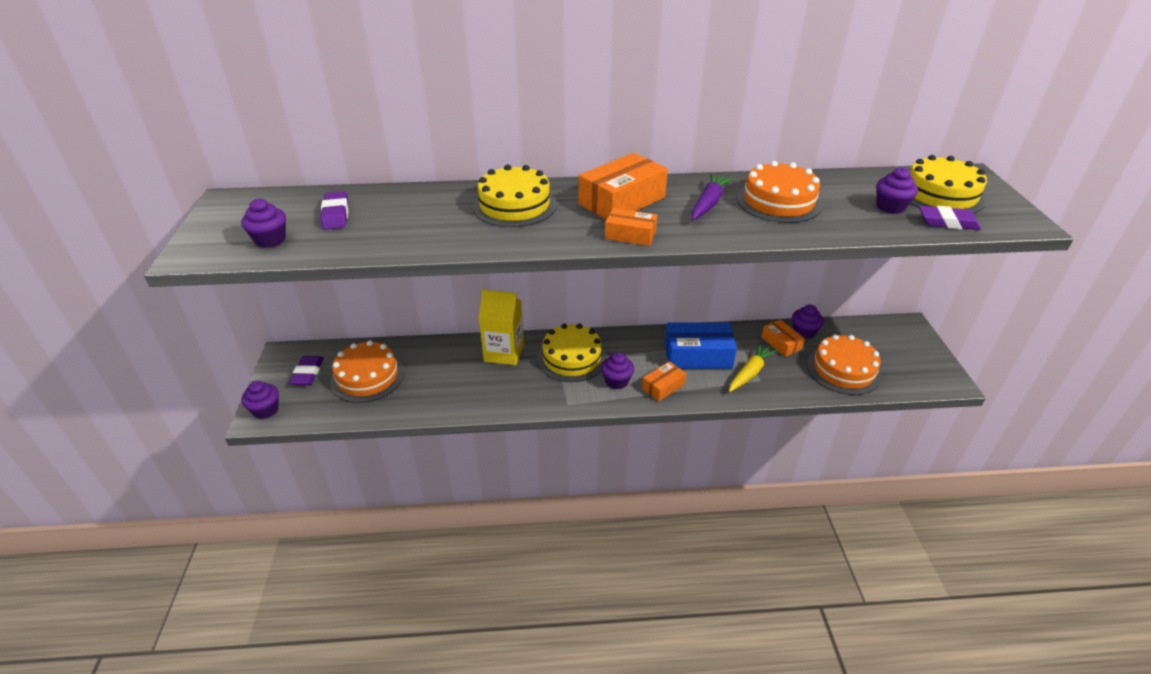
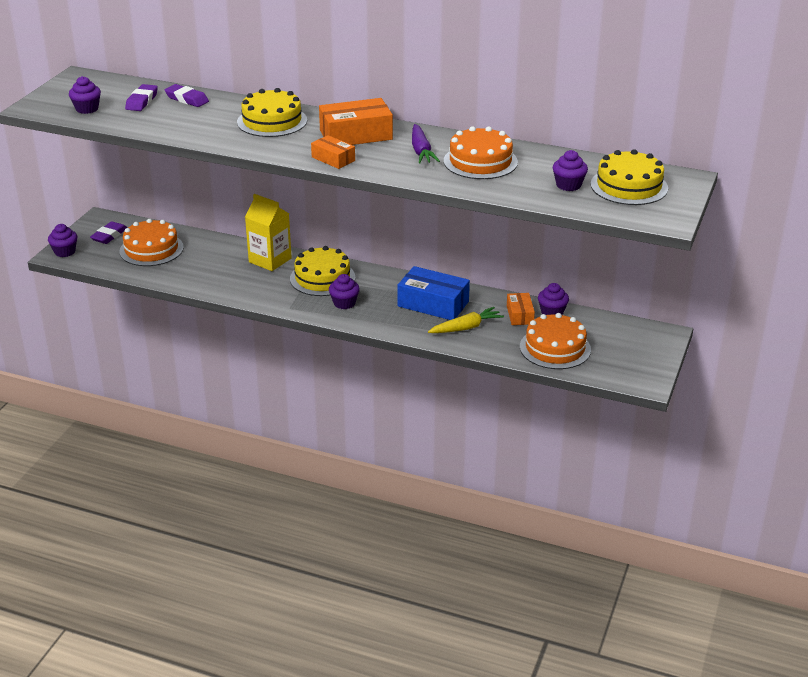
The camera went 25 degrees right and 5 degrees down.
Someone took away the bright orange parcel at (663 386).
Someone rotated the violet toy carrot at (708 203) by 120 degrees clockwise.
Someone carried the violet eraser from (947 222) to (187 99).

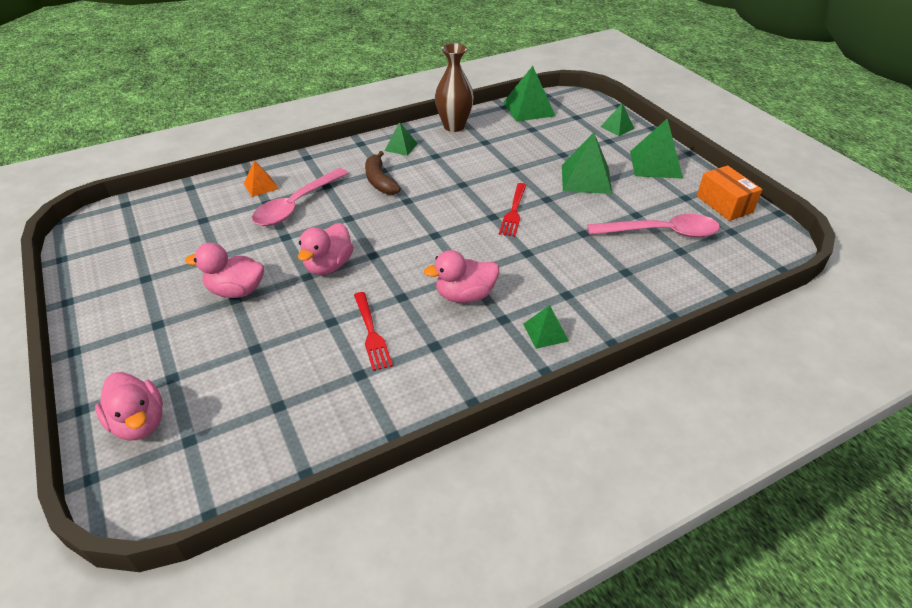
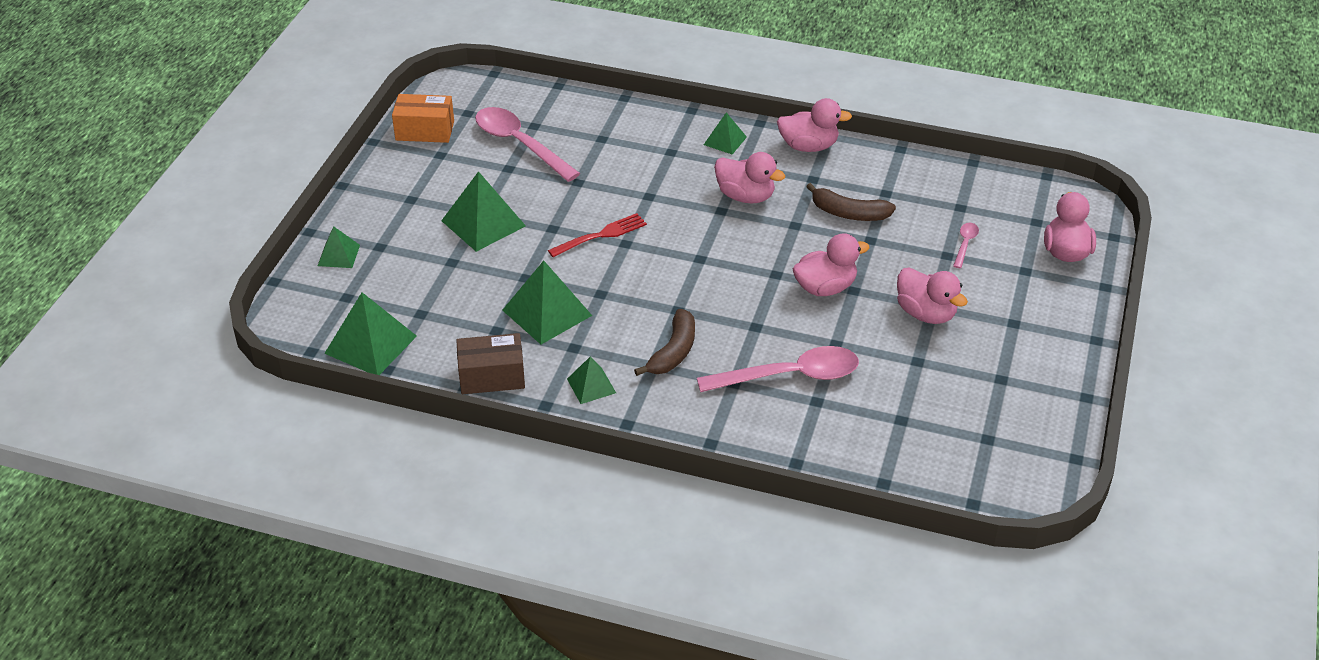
The camera went 135 degrees left and 0 degrees up.
Someone took away the bright orange solid pyramid at (261 186).
Someone swapped the crimson fork at (371 333) for the dark brown toy banana at (849 213).
Someone swapped the dark brown vase at (454 126) for the dark brown parcel at (492 376).
Someone carried the leaf-green solid pyramid from (655 164) to (547 312).
Someone rotated the bright orange parcel at (724 204) by 75 degrees clockwise.
Someone put down the rosy duck at (808 146).
Someone put down the rosy tablespoon at (965 244).

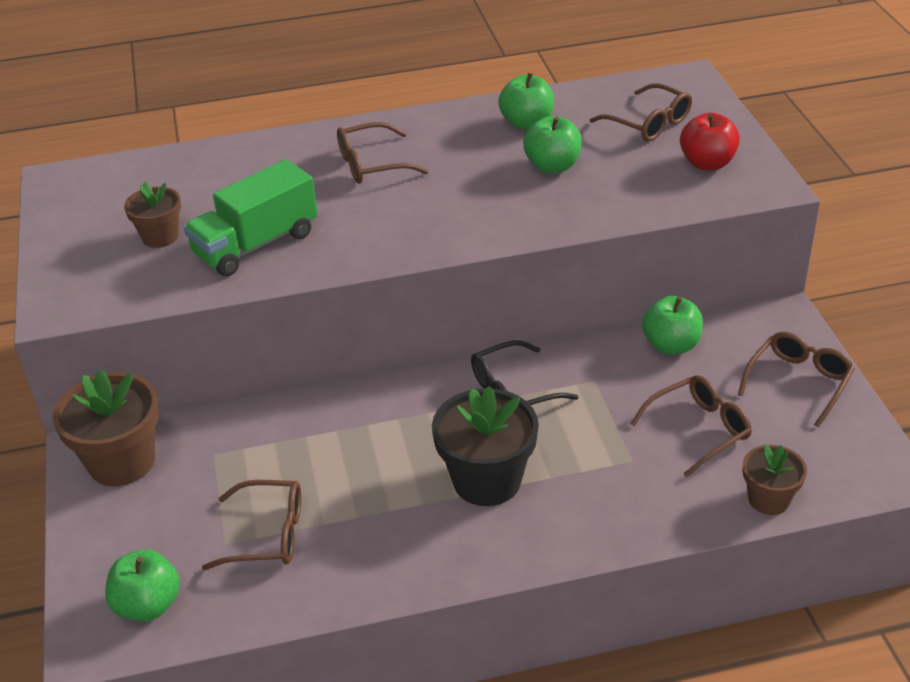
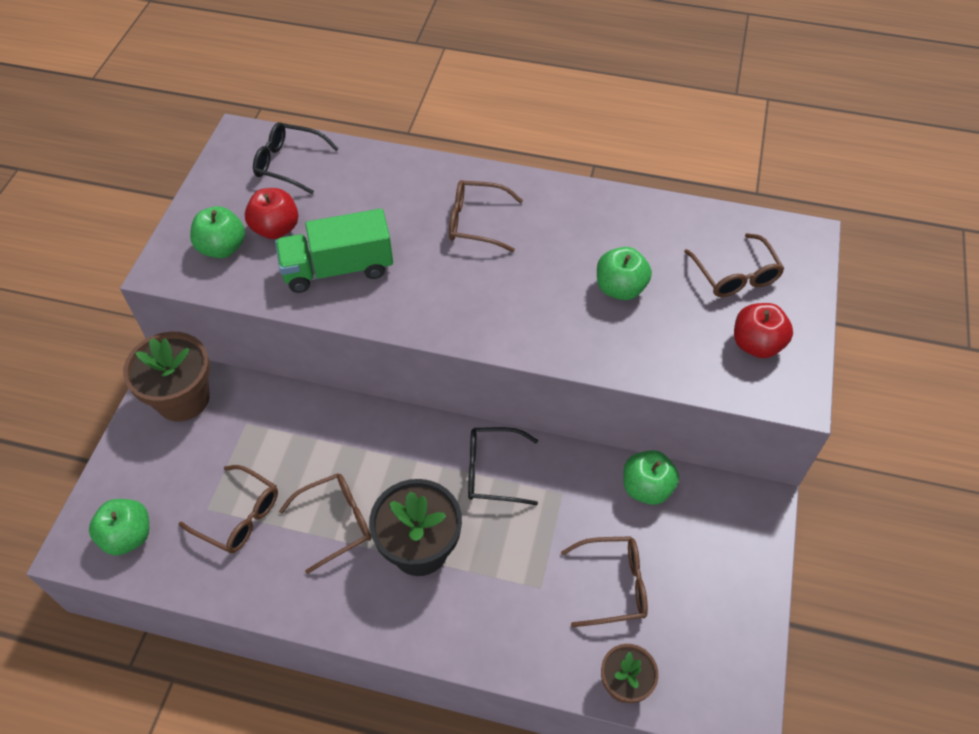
The camera went 25 degrees right and 15 degrees up.
Someone swapped the dark brown flower pot at (160 236) for the crimson toy apple at (276 229).
Someone carried the leaf-green toy apple from (527 123) to (222 248).
Someone carried the dark brown glasses from (798 382) to (336 522).
Someone put down the ebony glasses at (289 164).

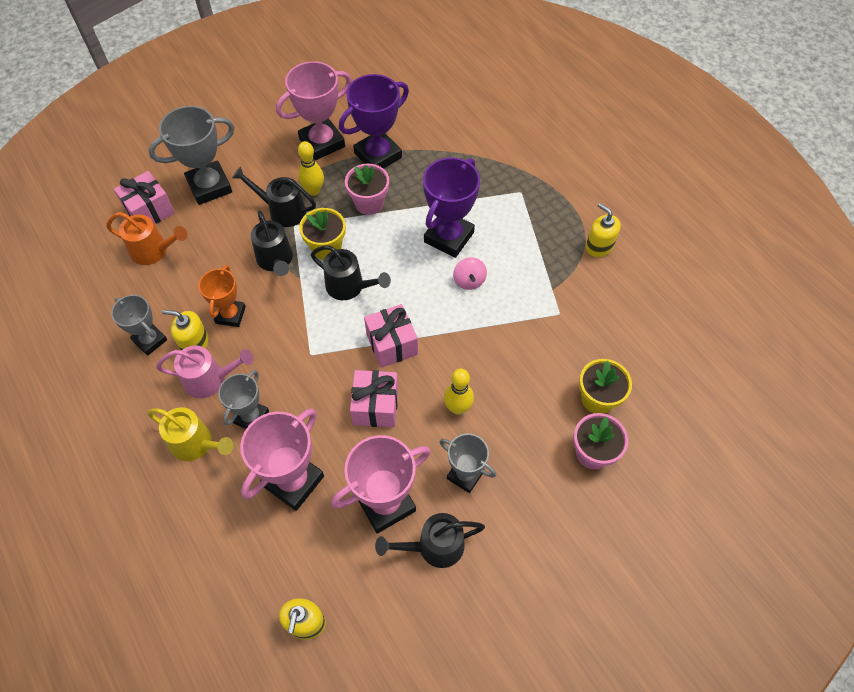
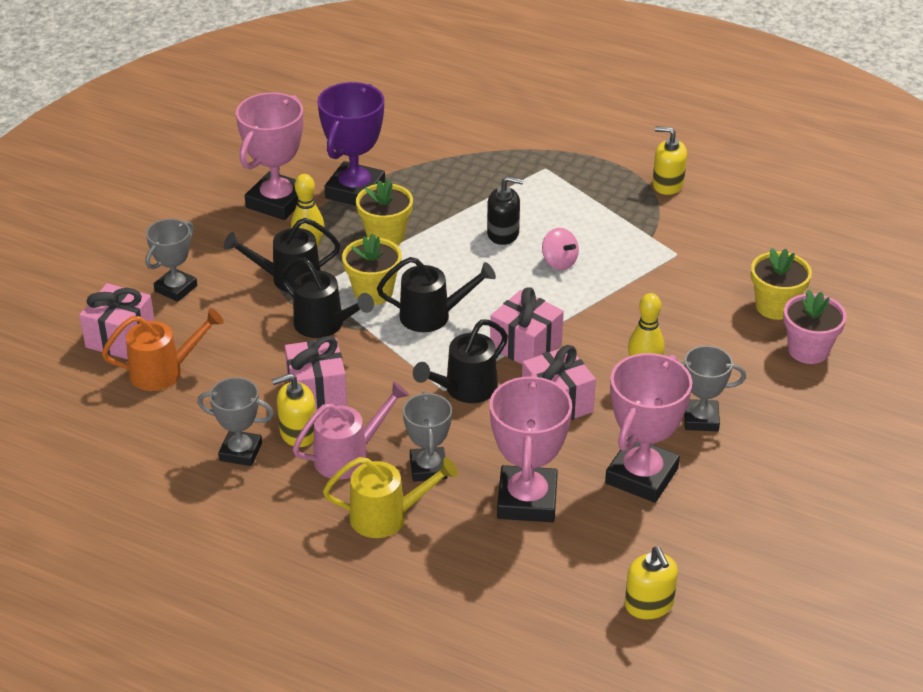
The camera went 30 degrees left and 20 degrees down.
Someone scaled the gray award cup at (209 186) by 0.62.
Someone swapped the bright orange award cup at (230 315) for the rosy gift at (317 392).
Someone repainted the rosy flower pot at (369 203), which became the golden flower pot at (385 236).
Someone carried the ebony watering pot from (433 547) to (465 390).
Someone swapped the violet award cup at (449 237) for the ebony soap dispenser at (503 233).

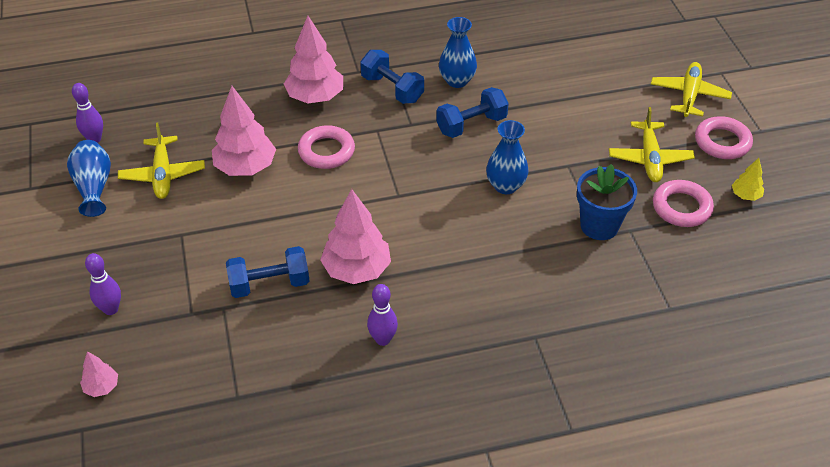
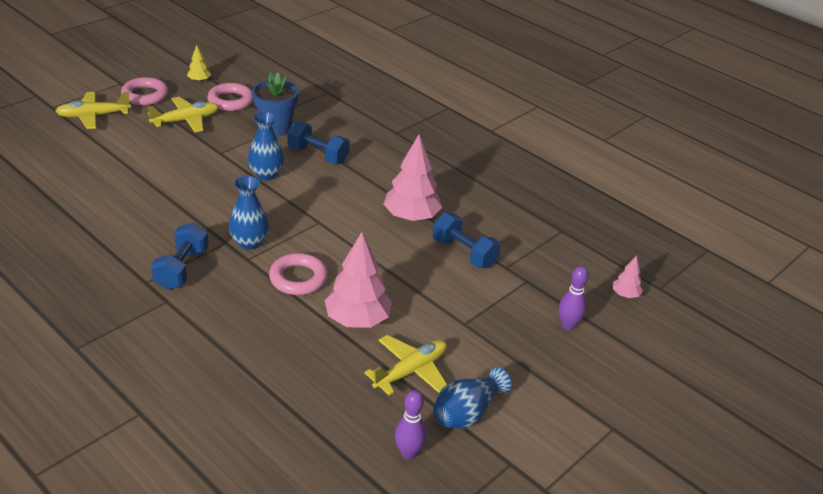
The camera went 125 degrees left and 10 degrees down.
Someone took away the rosy tree at (315 97).
Someone took away the violet skittle at (383 339).
Someone carried the blue hand weight from (471 125) to (318 155).
Someone carried the blue vase from (457 81) to (249 242).

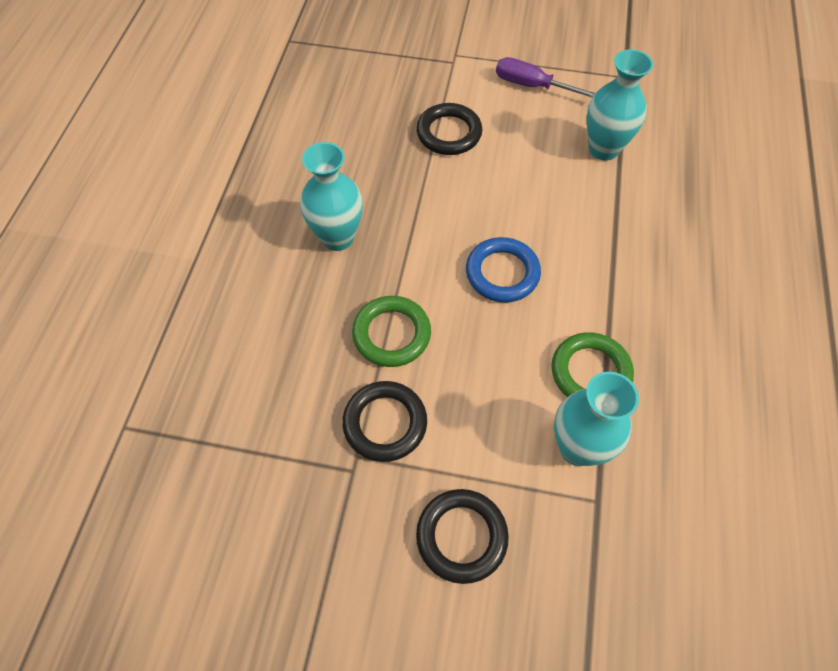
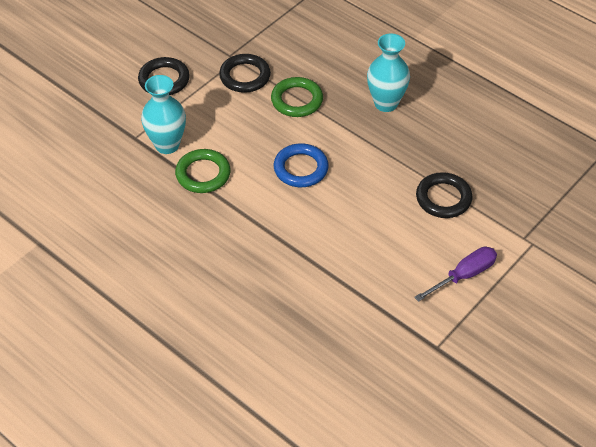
The camera went 120 degrees right and 10 degrees down.
Someone took away the aqua vase at (603 149).

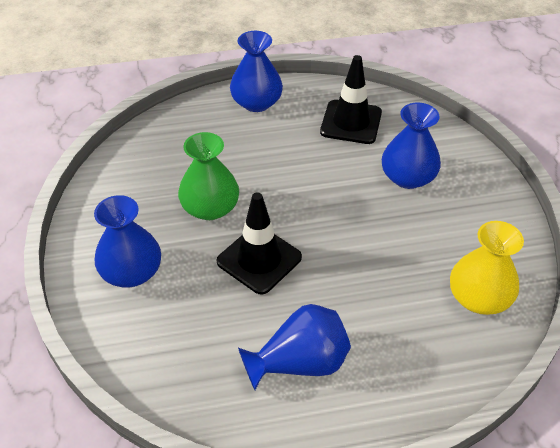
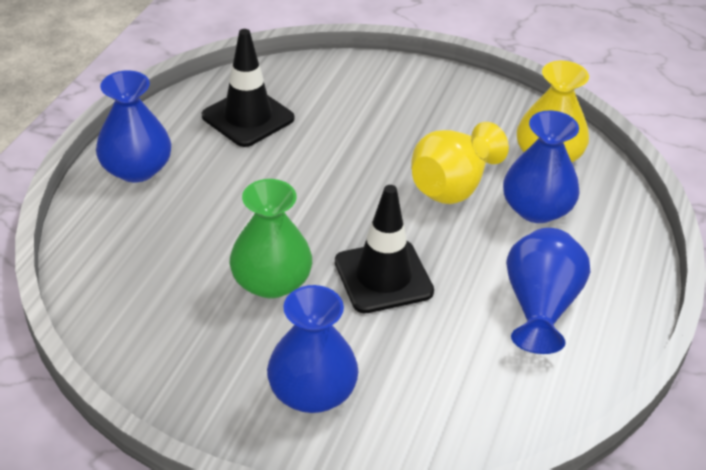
The camera went 60 degrees left and 5 degrees down.
Someone carried the blue vase from (408 177) to (536 209).
Someone put down the golden vase at (453 186).

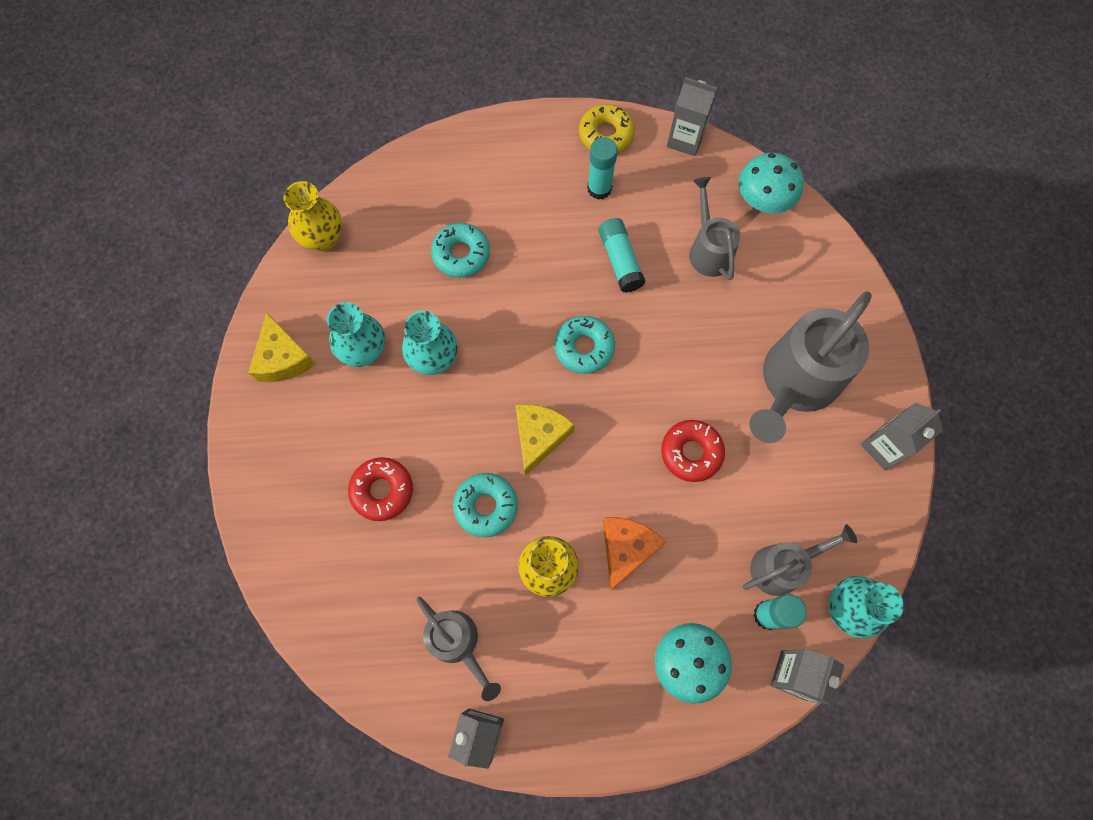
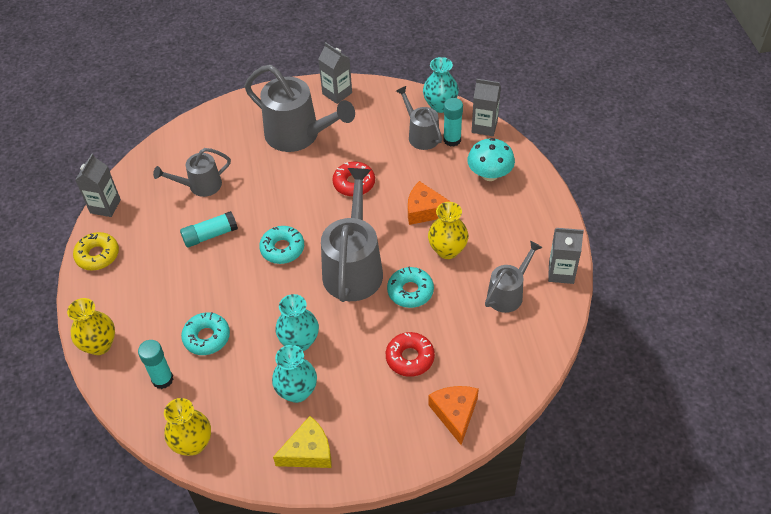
The camera went 95 degrees left and 20 degrees down.
Someone swapped the golden cheese wedge at (539 436) for the gray watering pot at (354 267).
Someone carried the aqua glue stick from (599 188) to (162 379).
Someone took away the aqua mushroom at (763 200).
Someone put down the golden vase at (99 345).
Someone put down the bright orange cheese wedge at (455 413).

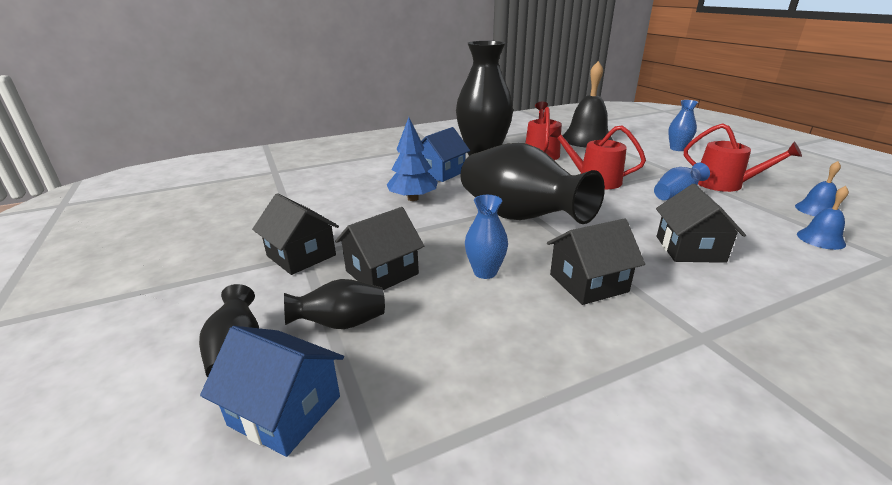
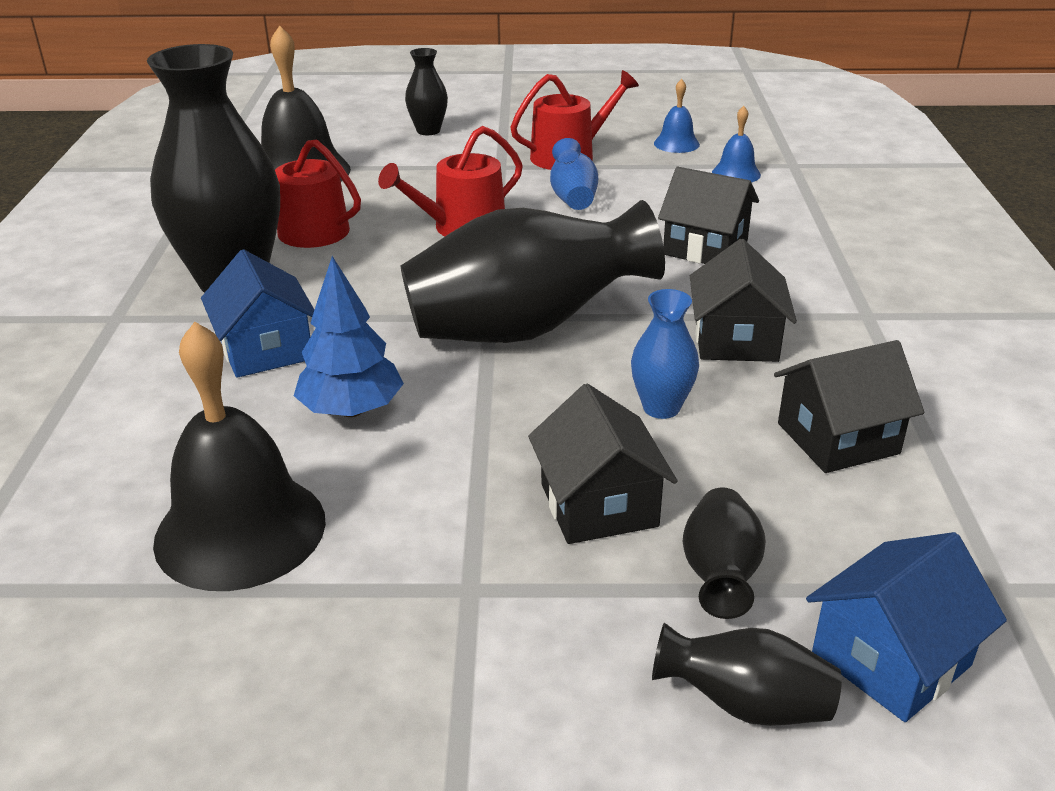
The camera went 65 degrees left and 5 degrees up.
Someone carried the ebony cottage from (301 255) to (837 438).
Someone repainted the blue vase at (677 149), which became the ebony vase at (428 131).
Someone put down the ebony hand bell at (240 530).

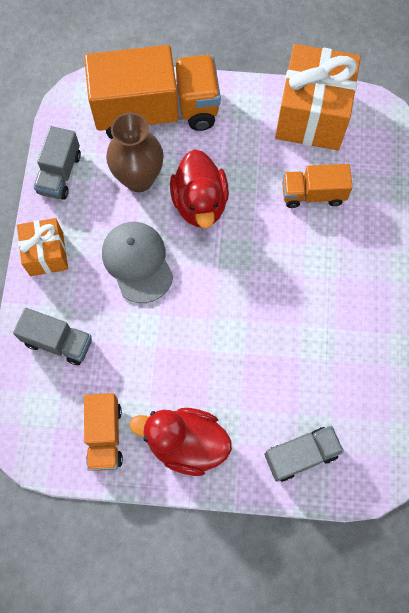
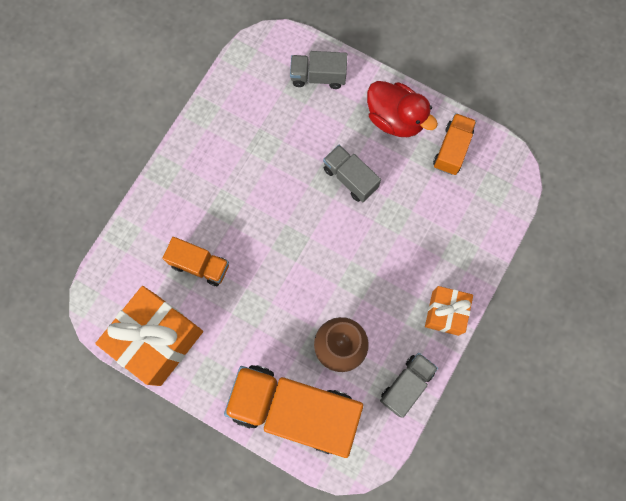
The camera went 155 degrees left and 5 degrees up.
Someone carried the gray lorry from (58 342) to (350 178).
Someone took away the gray cap at (137 262).
Someone took away the crimson duck at (200 203).

